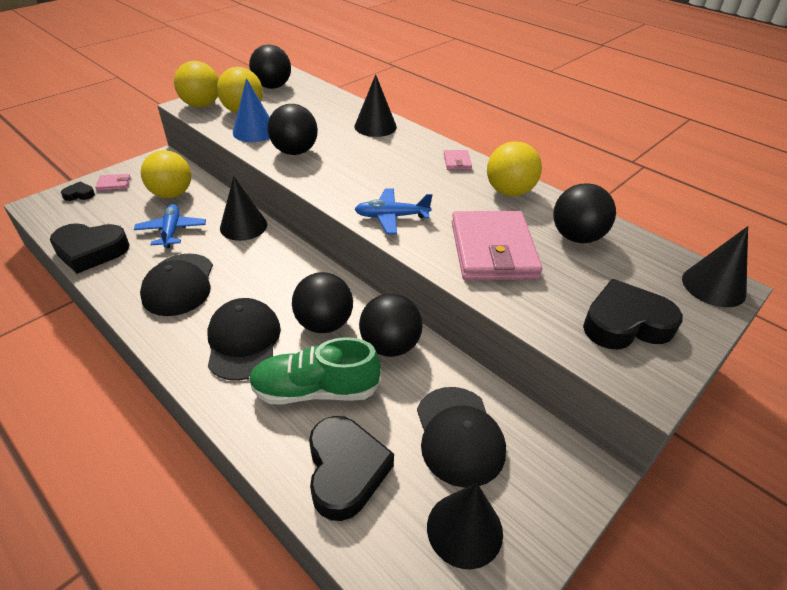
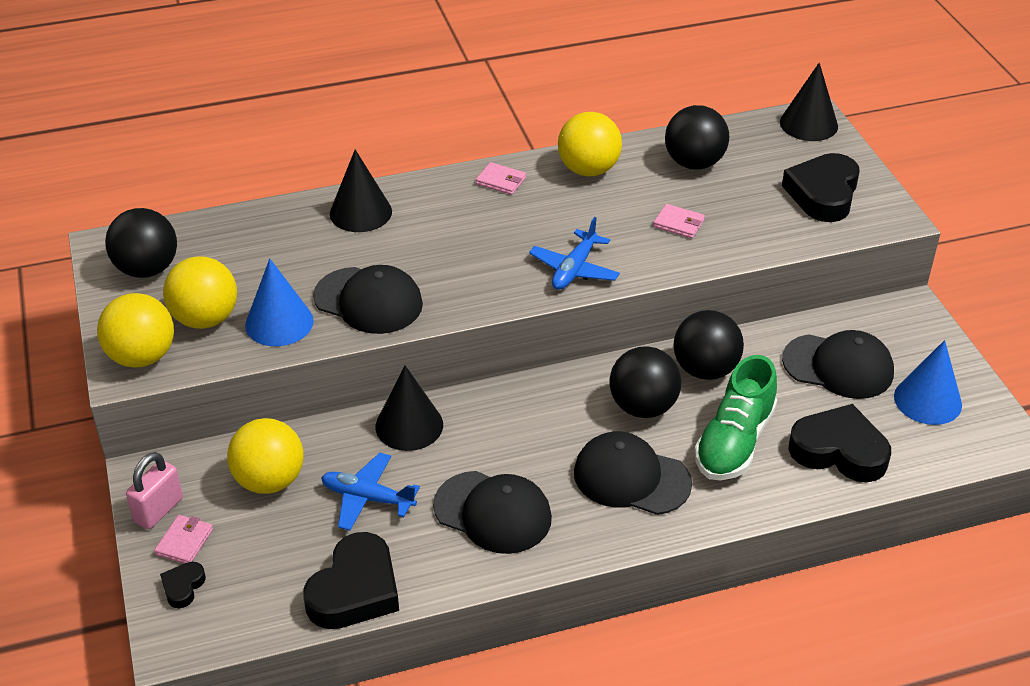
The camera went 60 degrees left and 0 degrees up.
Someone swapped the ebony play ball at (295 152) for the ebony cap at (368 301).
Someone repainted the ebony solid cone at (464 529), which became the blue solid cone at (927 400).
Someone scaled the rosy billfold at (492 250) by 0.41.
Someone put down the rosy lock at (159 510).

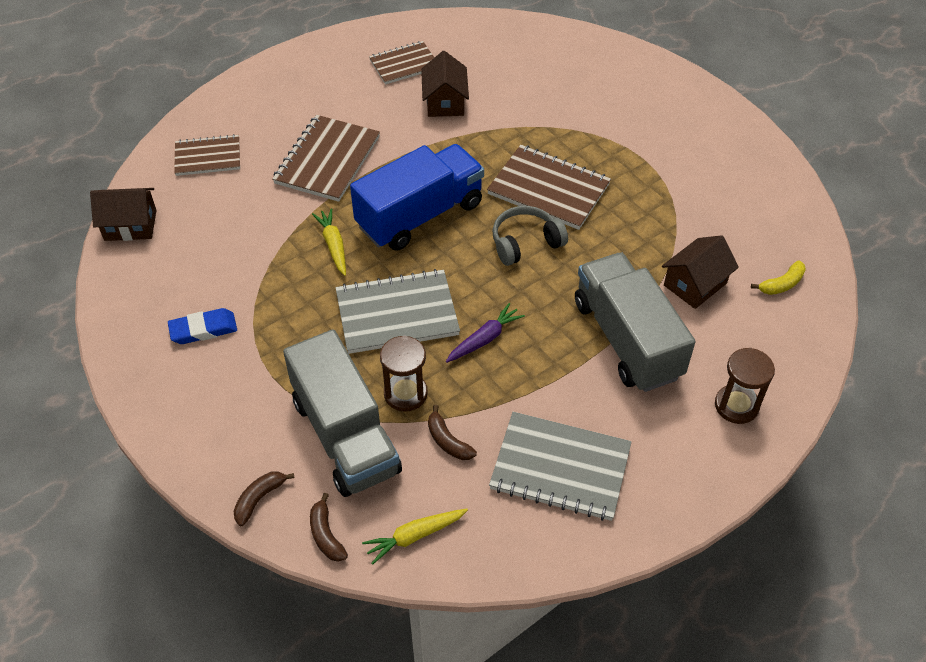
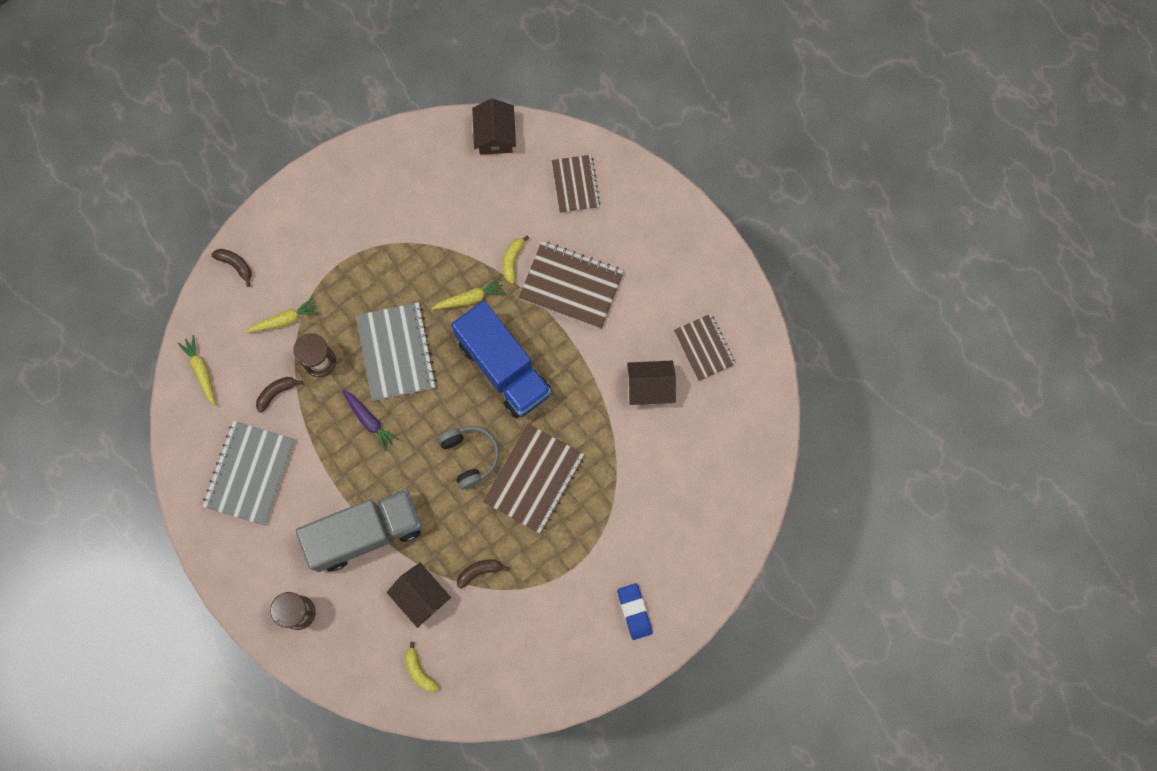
The camera went 90 degrees right and 25 degrees up.
Someone carried the blue eraser from (203 329) to (634 611).
Someone swapped the gray lorry at (345 435) for the golden toy carrot at (284 320).
Someone carried the dark brown toy banana from (326 535) to (479 571).
Someone put down the golden toy banana at (512 260).

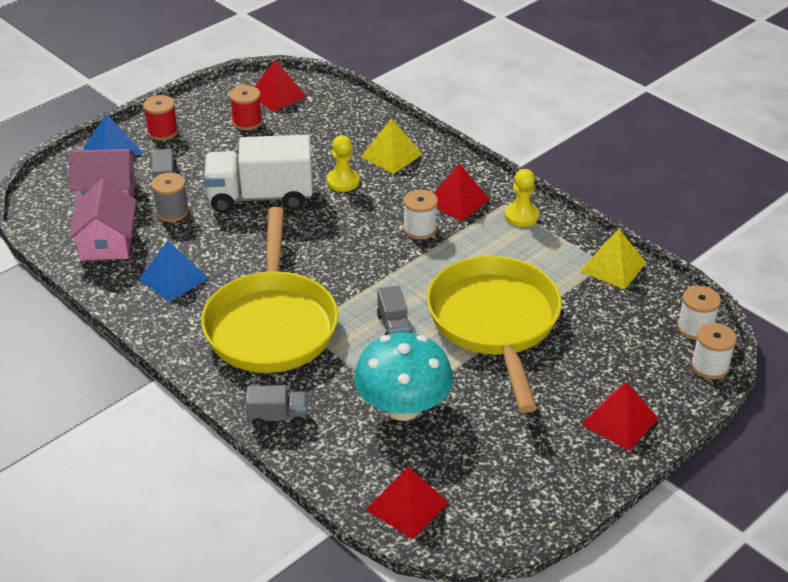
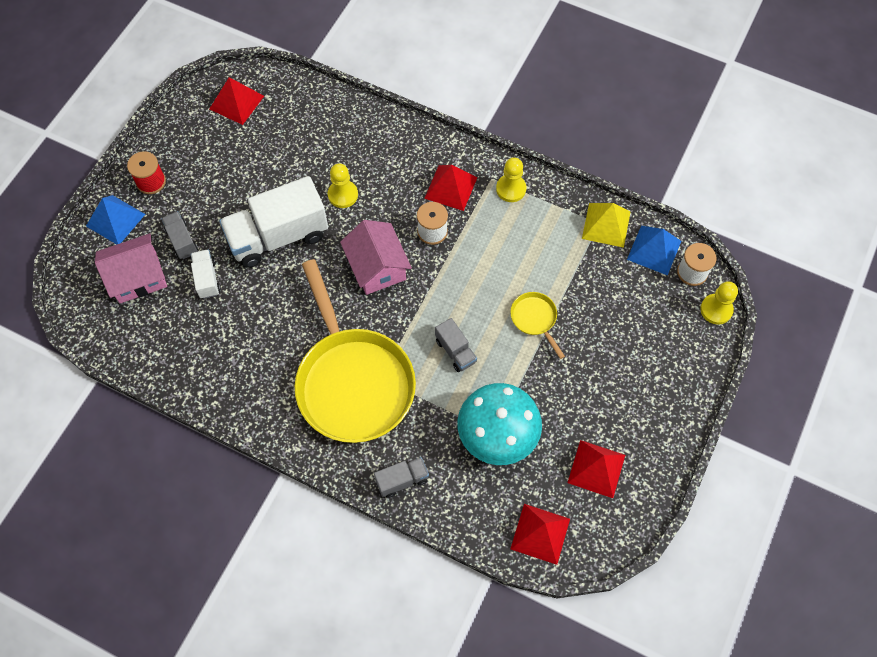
The camera went 20 degrees left and 25 degrees up.
Someone carried the rosy cottage from (107 242) to (377 267).
Someone carried the blue solid pyramid from (173 278) to (654 250).
Someone swapped the gray spool at (172 211) for the pure white lorry at (207 279).
Someone took away the crimson spool at (247 122).
Someone took away the golden solid pyramid at (391 155).
Someone scaled the golden pan at (495 323) by 0.40.
Someone carried the crimson solid pyramid from (620 421) to (596 468).
Someone swapped the pure white spool at (710 366) for the golden chess pawn at (716 310).

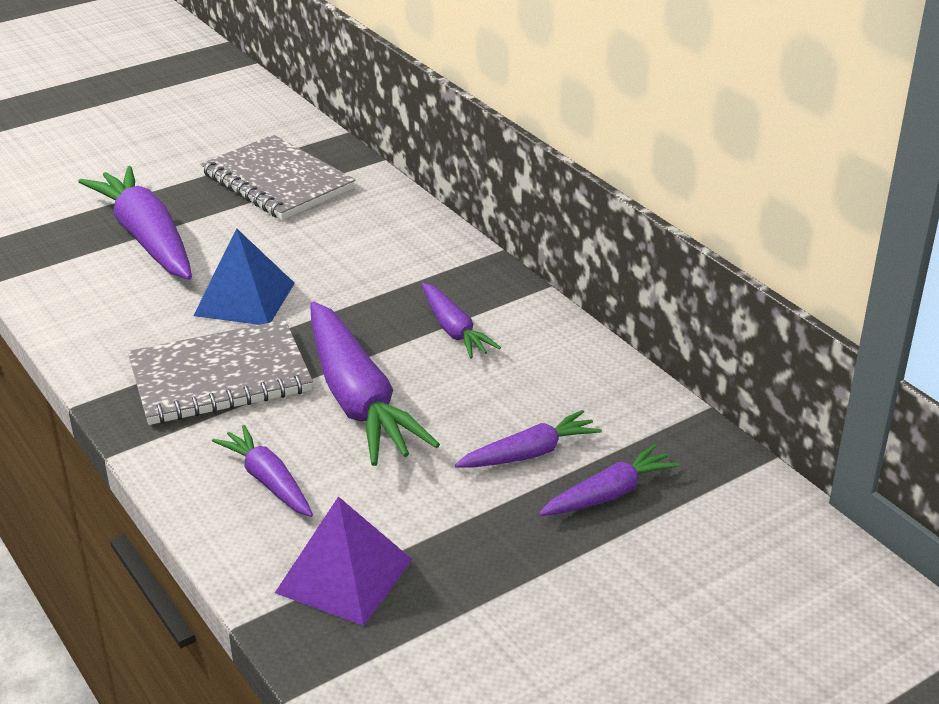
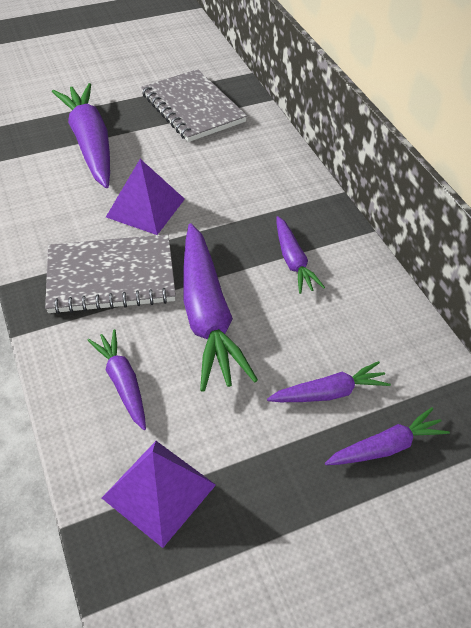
The camera went 10 degrees right and 15 degrees up.
Someone repainted the blue solid pyramid at (244 299), which became the violet solid pyramid at (145 208).

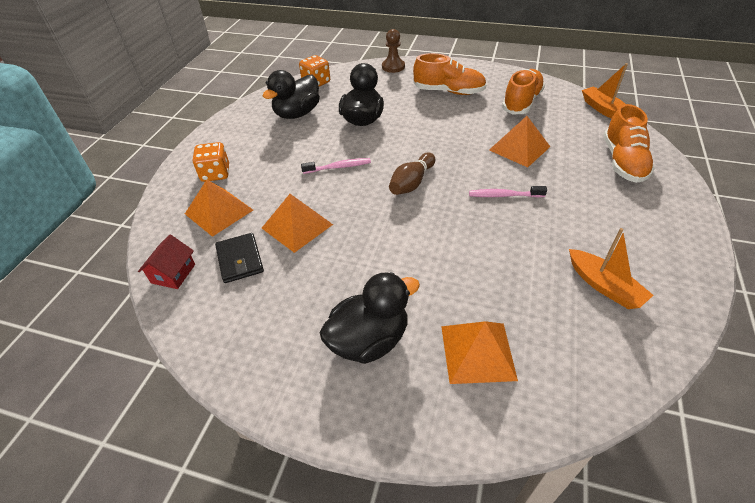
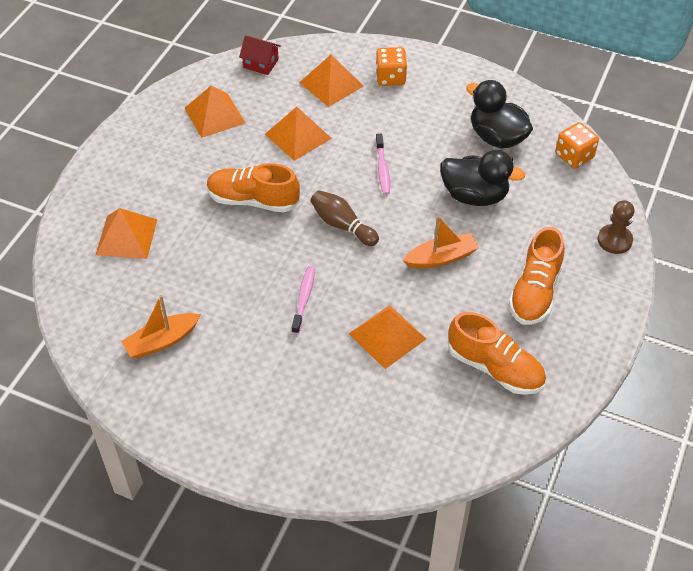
The camera went 95 degrees right and 5 degrees up.
Someone took away the ebony billfold at (240 260).
Someone took away the ebony duck at (369 340).
Someone carried the bright orange boat from (603 110) to (441 258).
Someone carried the bright orange lace-up shoe from (623 162) to (253 200).
Someone put down the bright orange solid pyramid at (214 115).

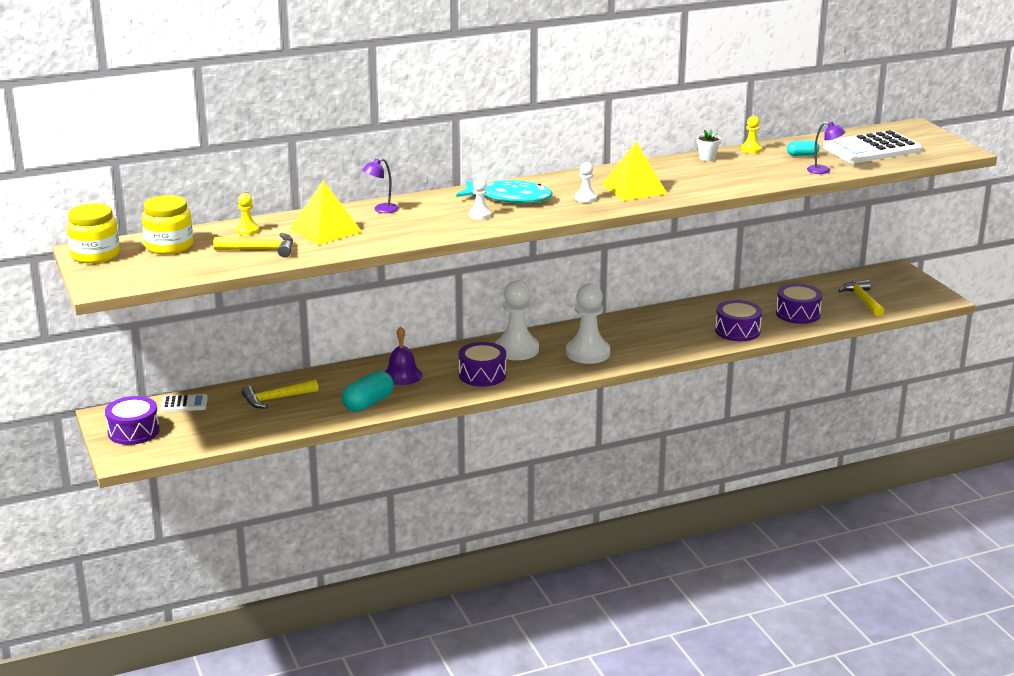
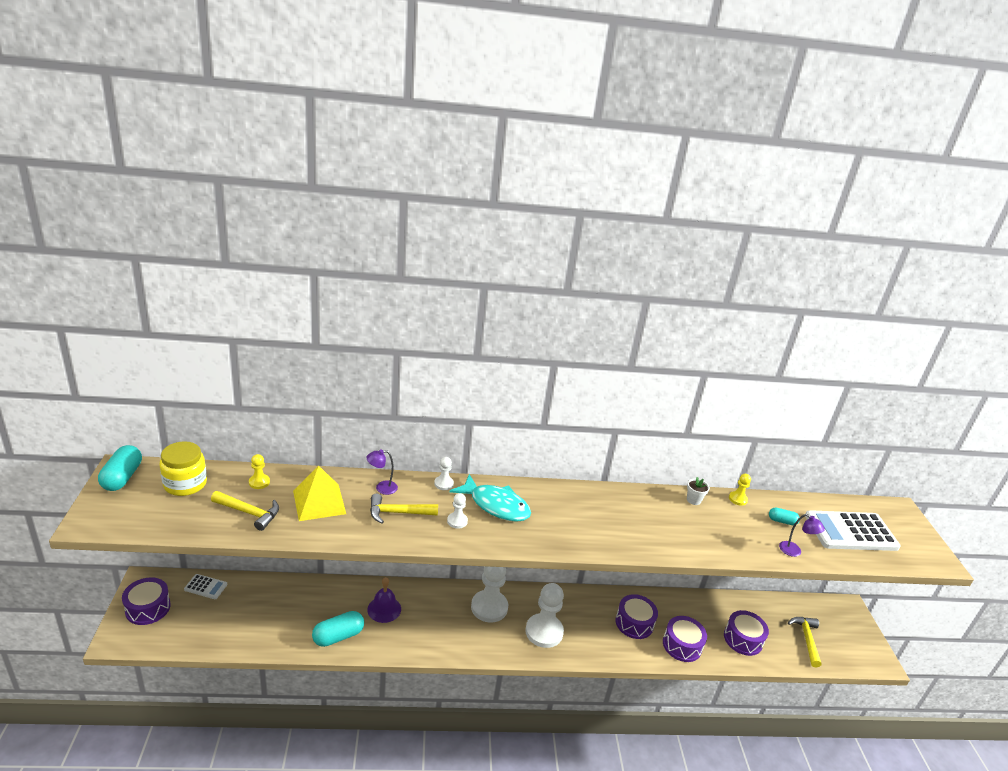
The camera went 15 degrees right and 5 degrees up.
Someone swapped the golden jam jar at (95 255) for the aqua pill at (122 477).
Someone carried the golden hammer from (276 399) to (397 513).
Someone carried the violet drum from (482 375) to (634 623).
Someone carried the pure white chess pawn from (585 198) to (443 484).
Someone took away the golden solid pyramid at (634 188).

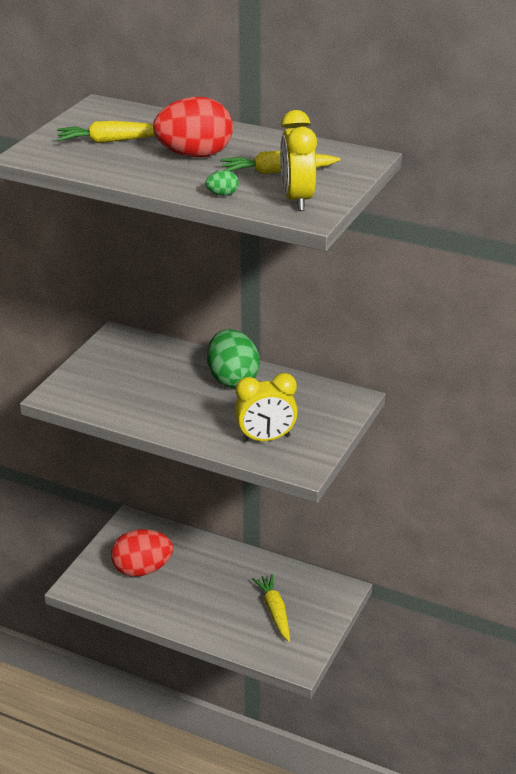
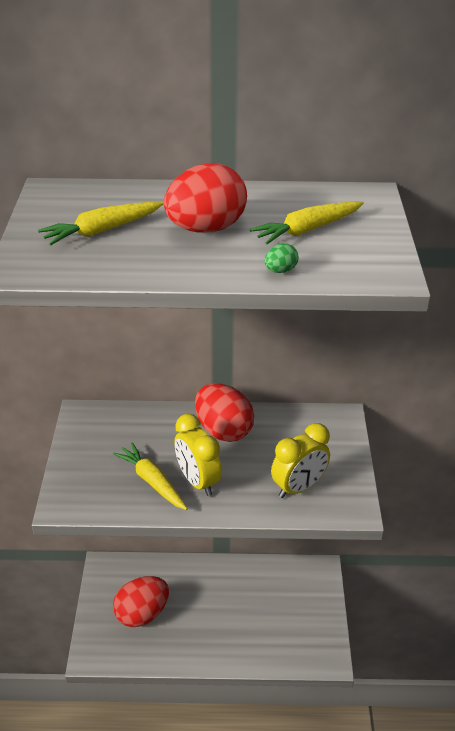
The camera went 25 degrees left and 5 degrees up.
Someone repainted the leaf-green egg at (232 379), which became the crimson egg at (223 430).
Someone carried the golden toy carrot from (274 611) to (152 481).
Someone carried the golden alarm clock from (297 200) to (198 481).

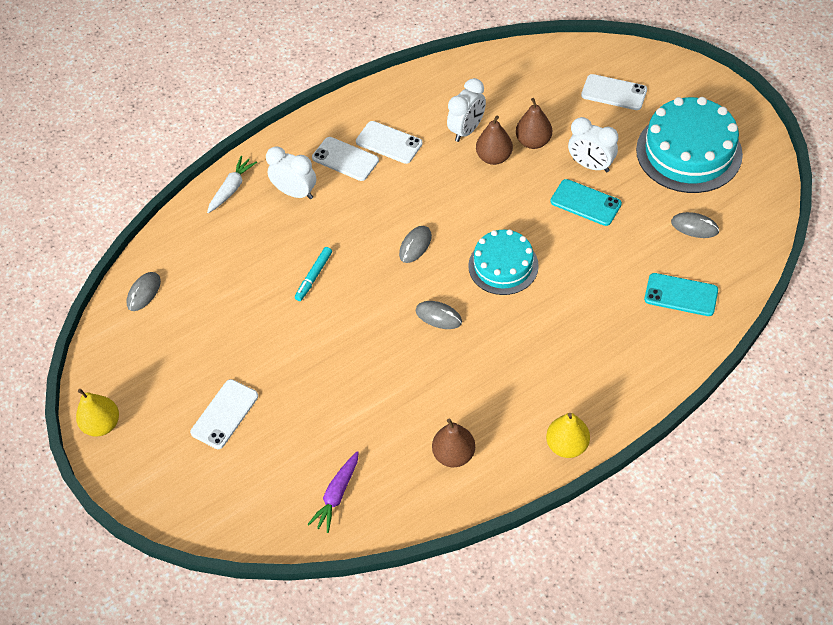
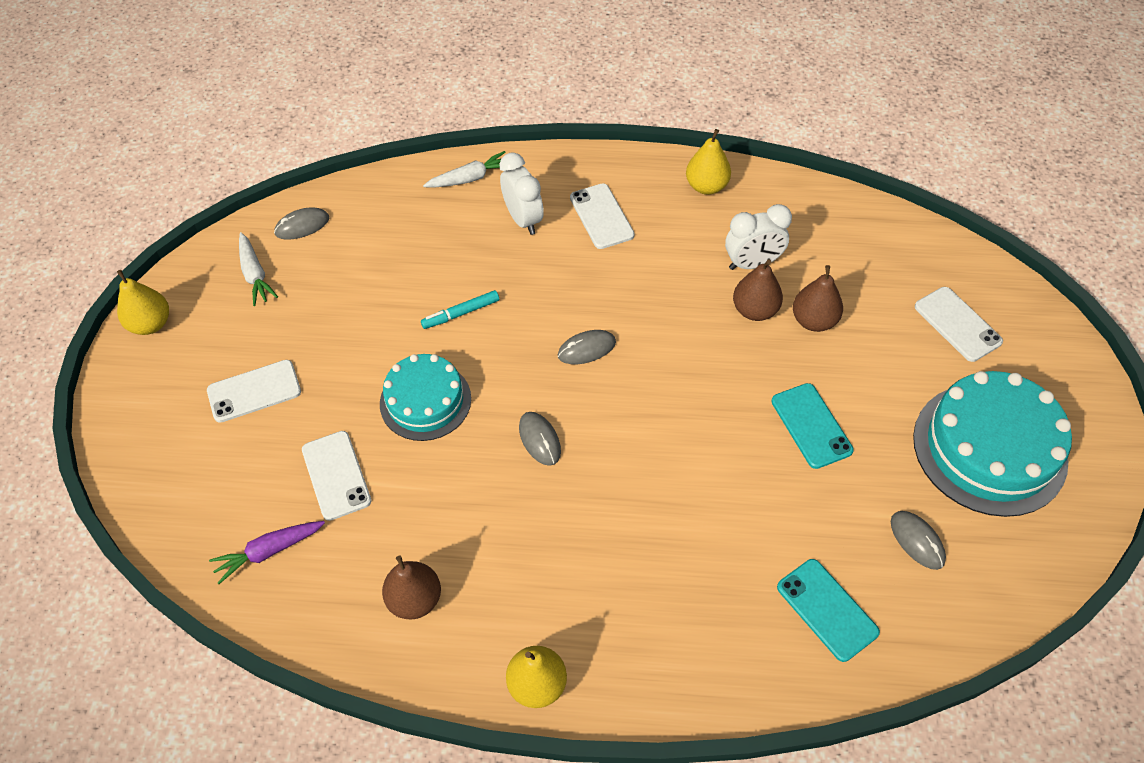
The camera went 35 degrees right and 0 degrees up.
Someone carried the pure white smartphone from (389 143) to (336 475).
Someone carried the aqua gateau from (503 265) to (425 401).
Someone took away the pure white alarm clock at (590 165).
Someone put down the pure white toy carrot at (255 274).
Someone put down the golden toy pear at (706 186).

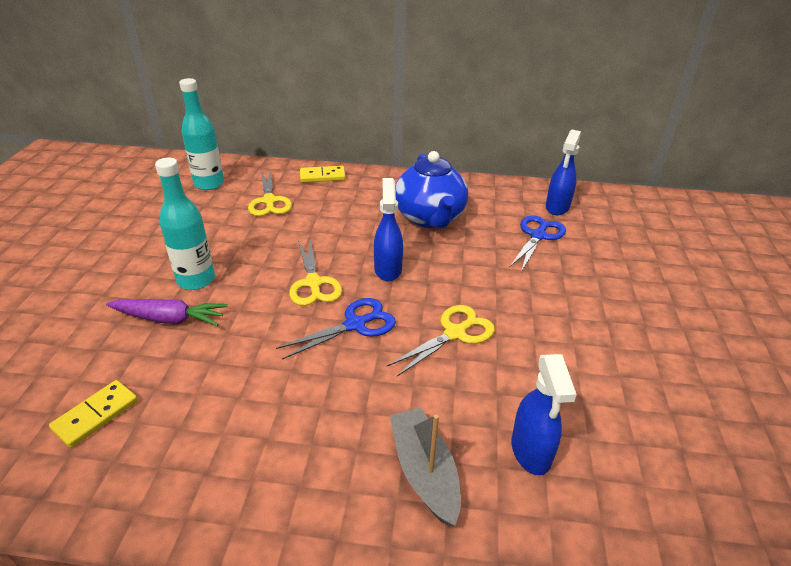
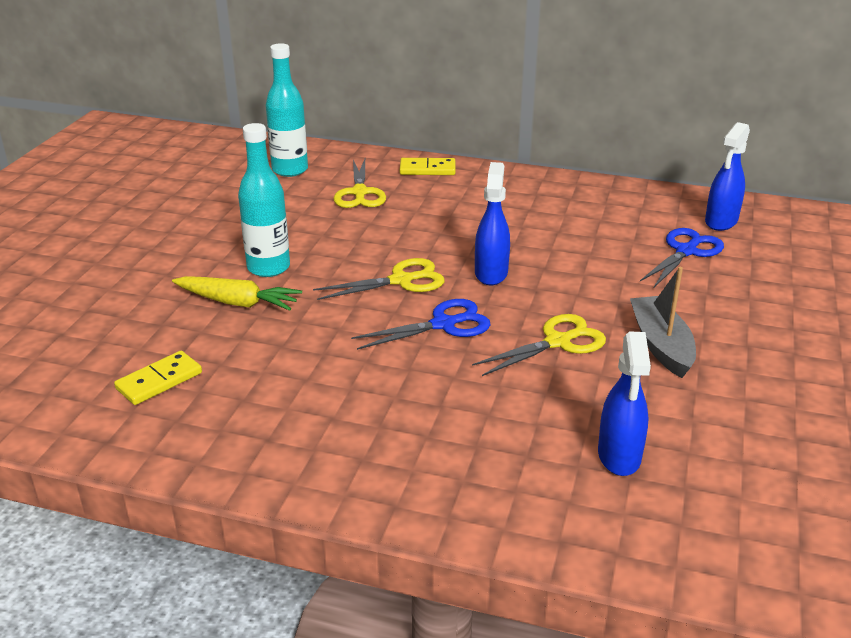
The camera went 10 degrees right and 5 degrees down.
Someone repainted the violet toy carrot at (169 319), which became the golden toy carrot at (237 303).
Someone rotated the golden shears at (313 283) by 105 degrees counterclockwise.
Someone carried the gray boat from (424 472) to (661 345).
Someone took away the blue china teapot at (430 218).

